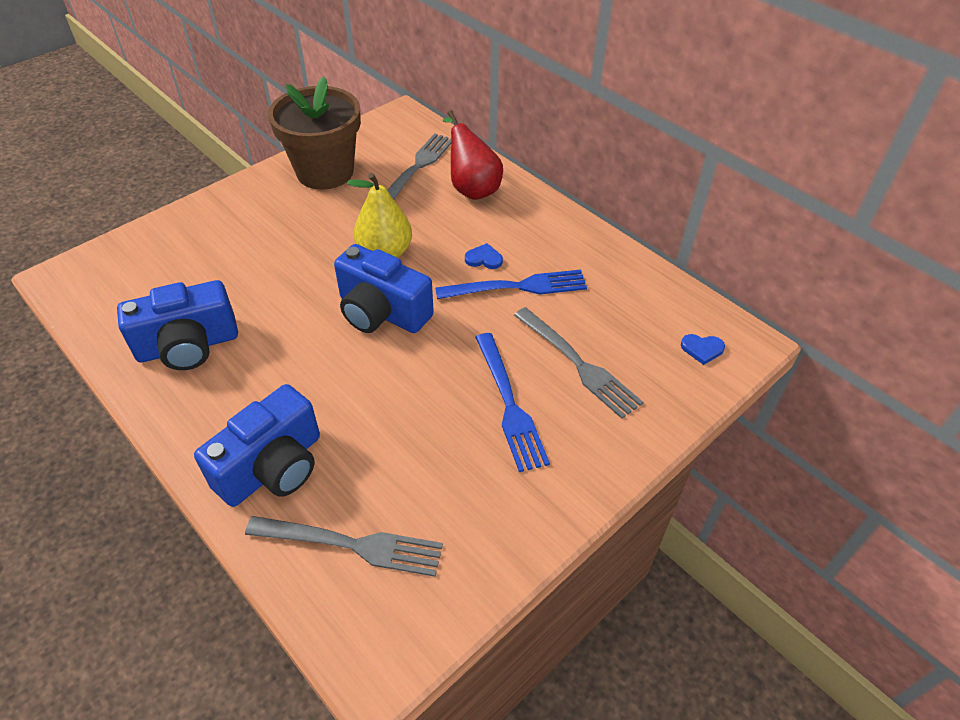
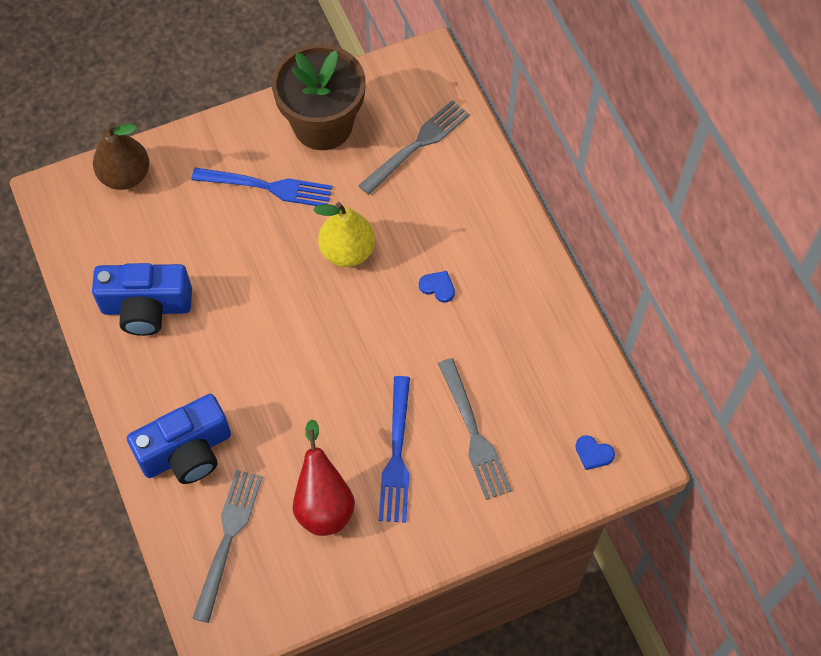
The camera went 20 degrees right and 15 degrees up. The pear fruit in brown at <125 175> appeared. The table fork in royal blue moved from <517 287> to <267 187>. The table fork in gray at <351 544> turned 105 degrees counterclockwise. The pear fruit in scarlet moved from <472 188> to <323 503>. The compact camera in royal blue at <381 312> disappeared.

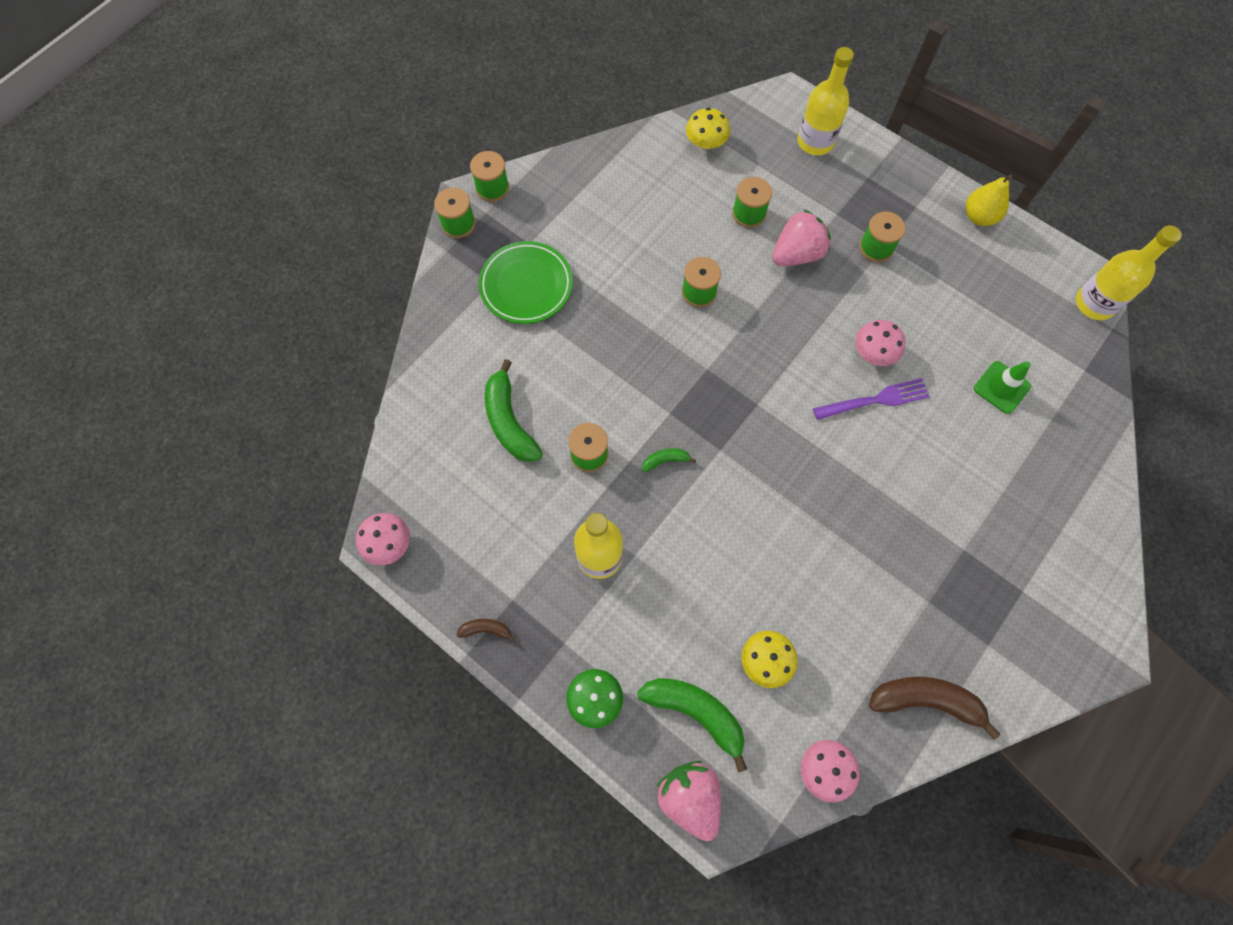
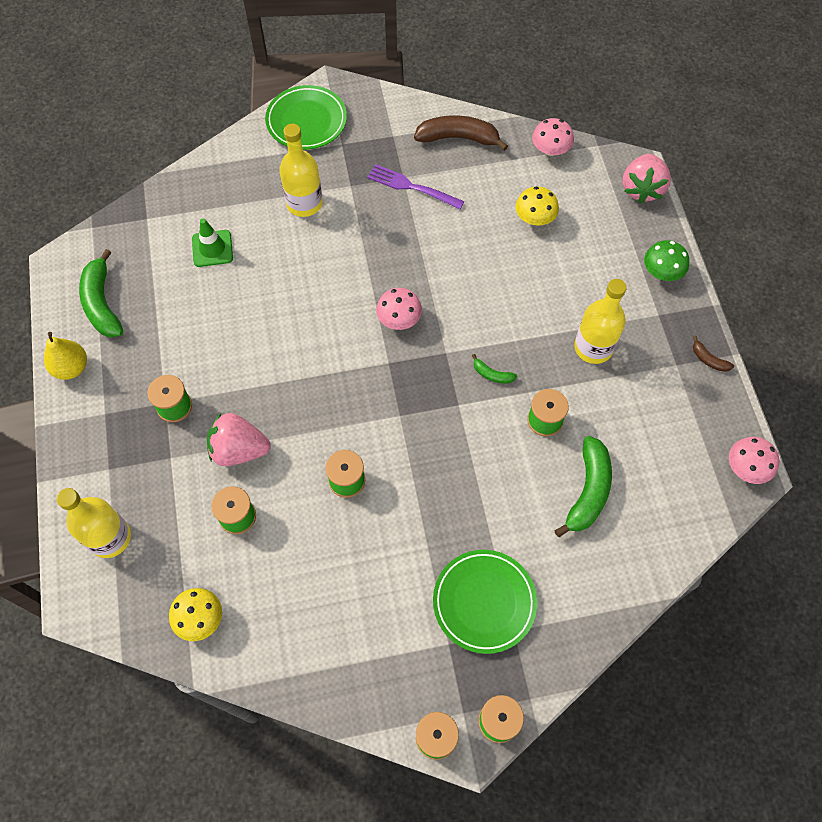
The camera went 140 degrees left and 5 degrees down. The banana in emerald moved from <696 712> to <102 303>. The flat dish in emerald at <306 121> appeared. The bottle in golden moved from <1094 304> to <304 203>. The table fork in violet moved from <875 400> to <412 187>. The fungus in pink moved from <874 352> to <399 319>. The banana in brown at <926 700> turned 135 degrees clockwise.

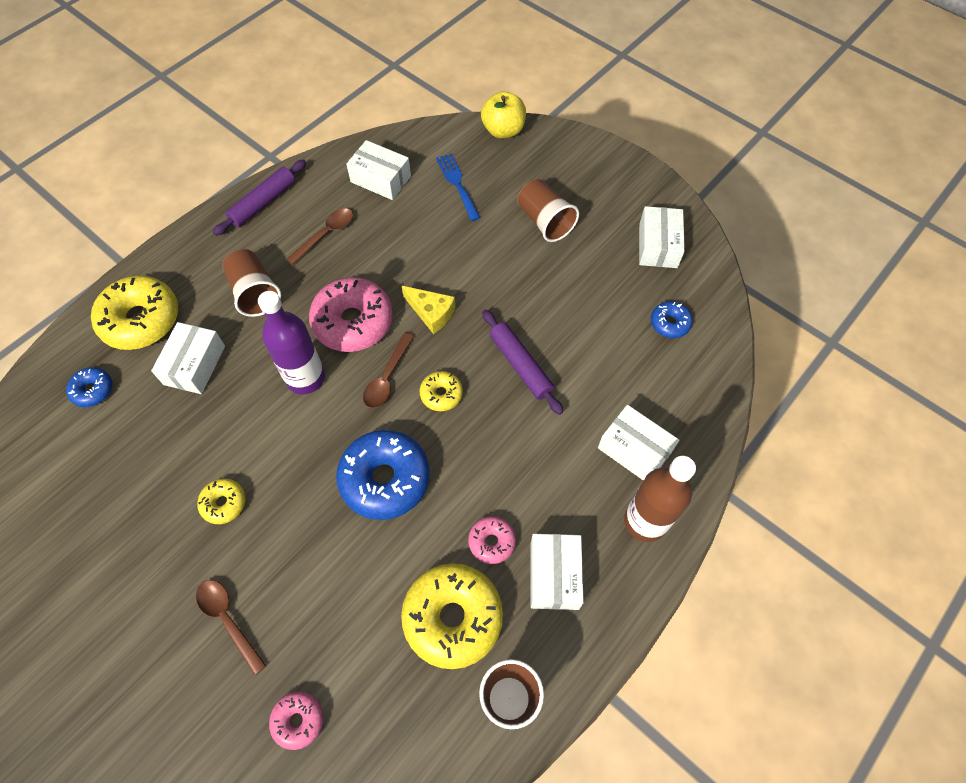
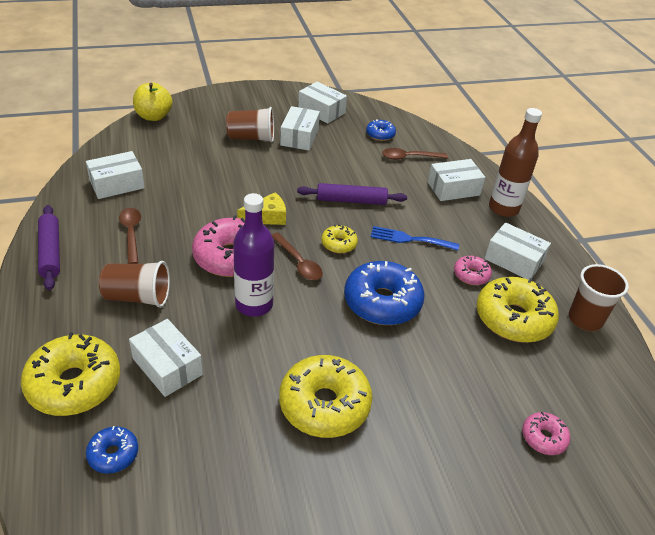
The camera went 60 degrees left and 20 degrees down. The doughnut in golden at <224 503> changed to 2.00 times the size. The box in snow-white at <299 137> appeared. The table fork in royal blue moved from <457 184> to <409 239>. The tablespoon in brown moved from <228 619> to <409 157>.

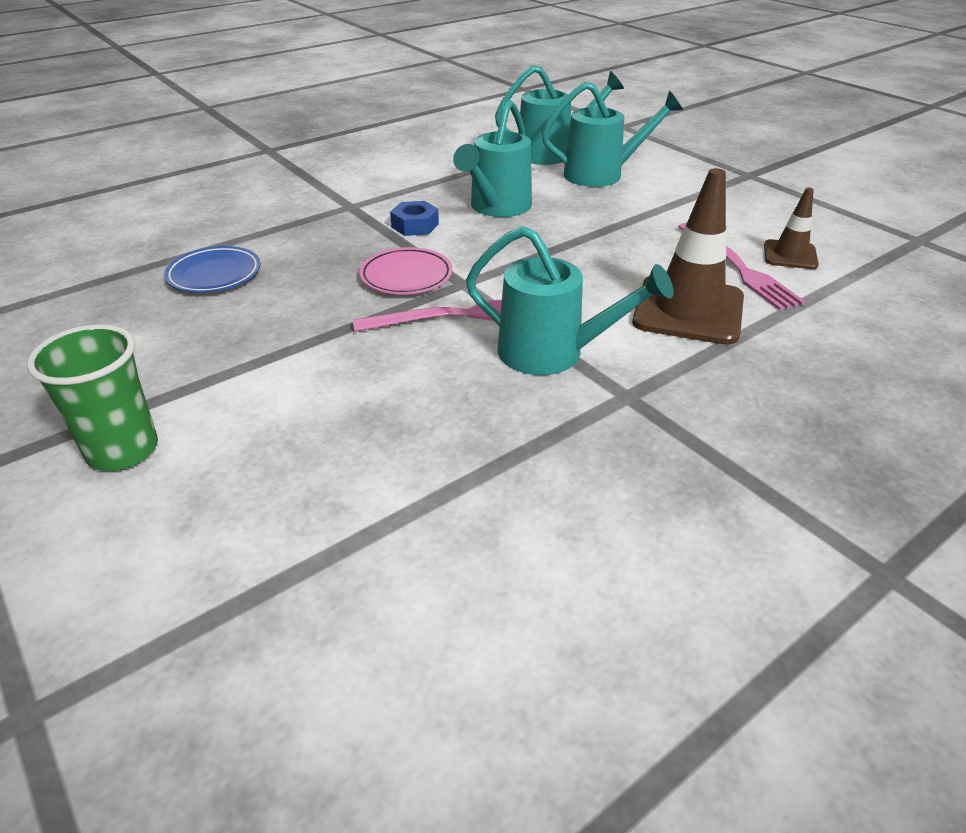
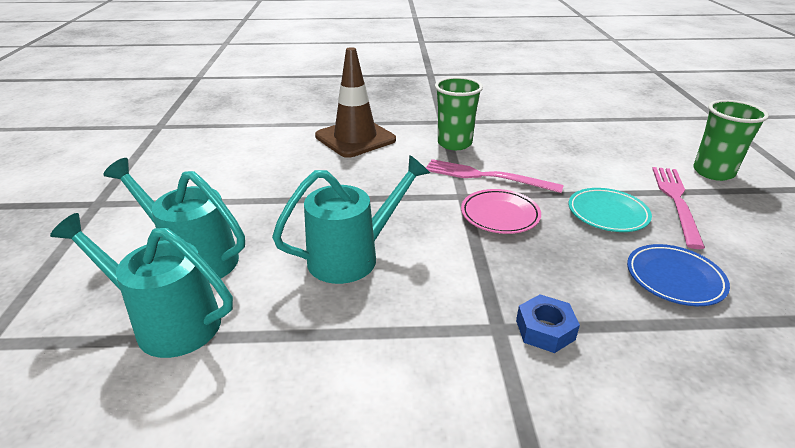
The camera went 145 degrees left and 5 degrees down. The sprinkling can in turquoise at <553 353> was replaced by the cup in emerald at <454 143>. The hex nut in royal blue moved from <415 225> to <545 330>. The flat dish in turquoise at <607 214> appeared. The table fork in pink moved from <738 267> to <676 201>. The traffic cone in brown at <790 255> disappeared.

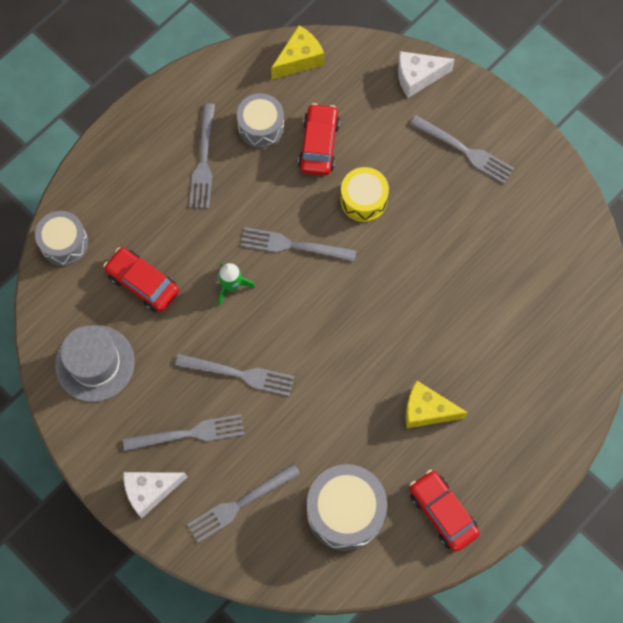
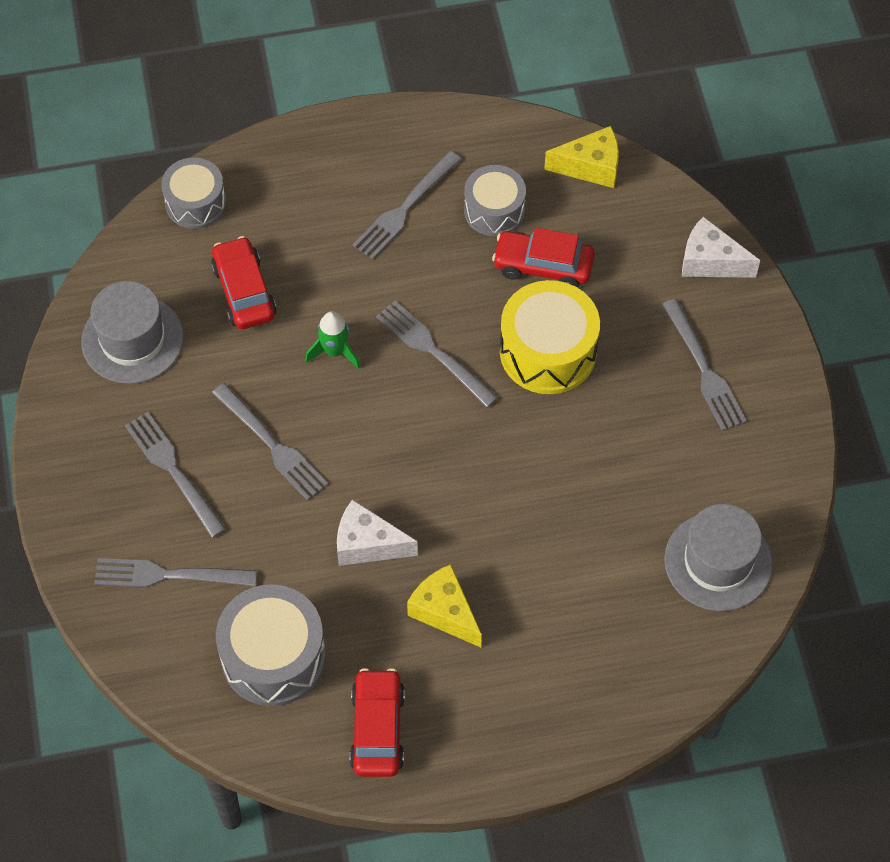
The camera went 35 degrees right and 10 degrees down. The table fork in gray at <189 433> turned 150 degrees counterclockwise. The cheese wedge in snow-white moved from <150 491> to <367 544>. The car in scarlet at <319 145> turned 120 degrees counterclockwise. The toy drum in golden at <363 200> changed to 1.53 times the size. The hat in gray at <718 561> appeared.

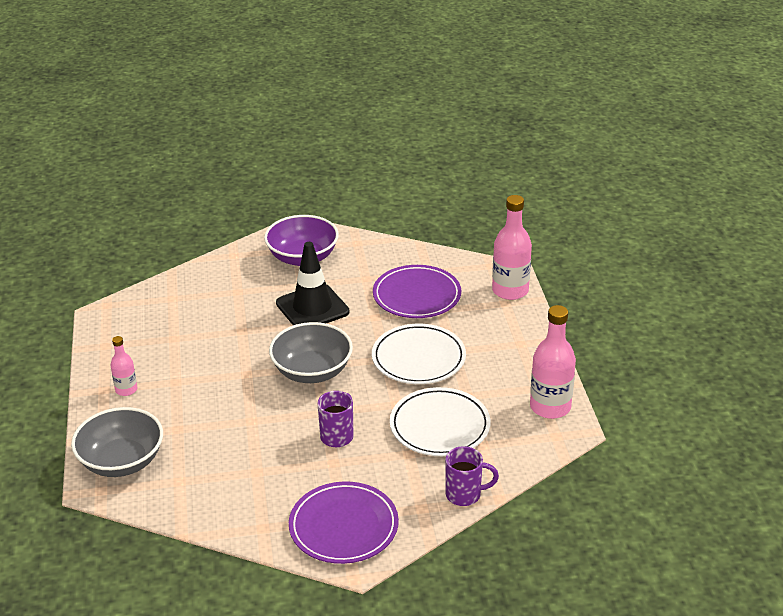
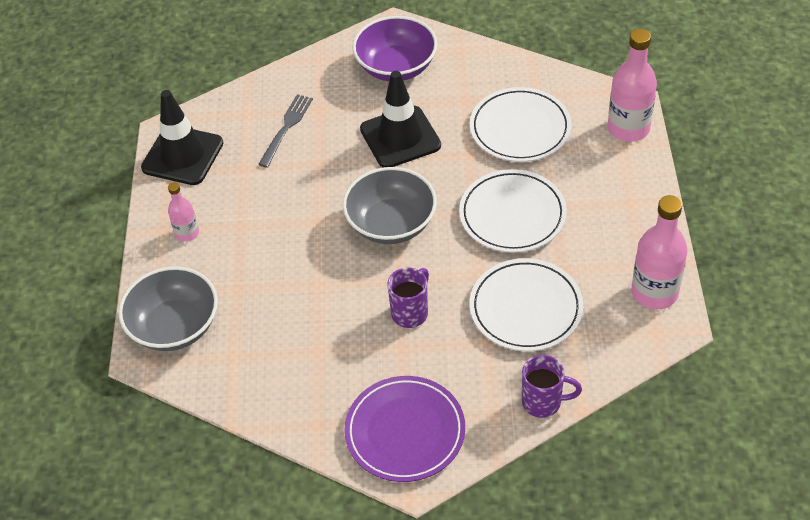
The camera went 10 degrees right and 15 degrees up. The traffic cone in ebony at <182 155> appeared. The table fork in gray at <286 128> appeared. The flat dish in violet at <417 296> became the flat dish in snow-white at <520 128>.

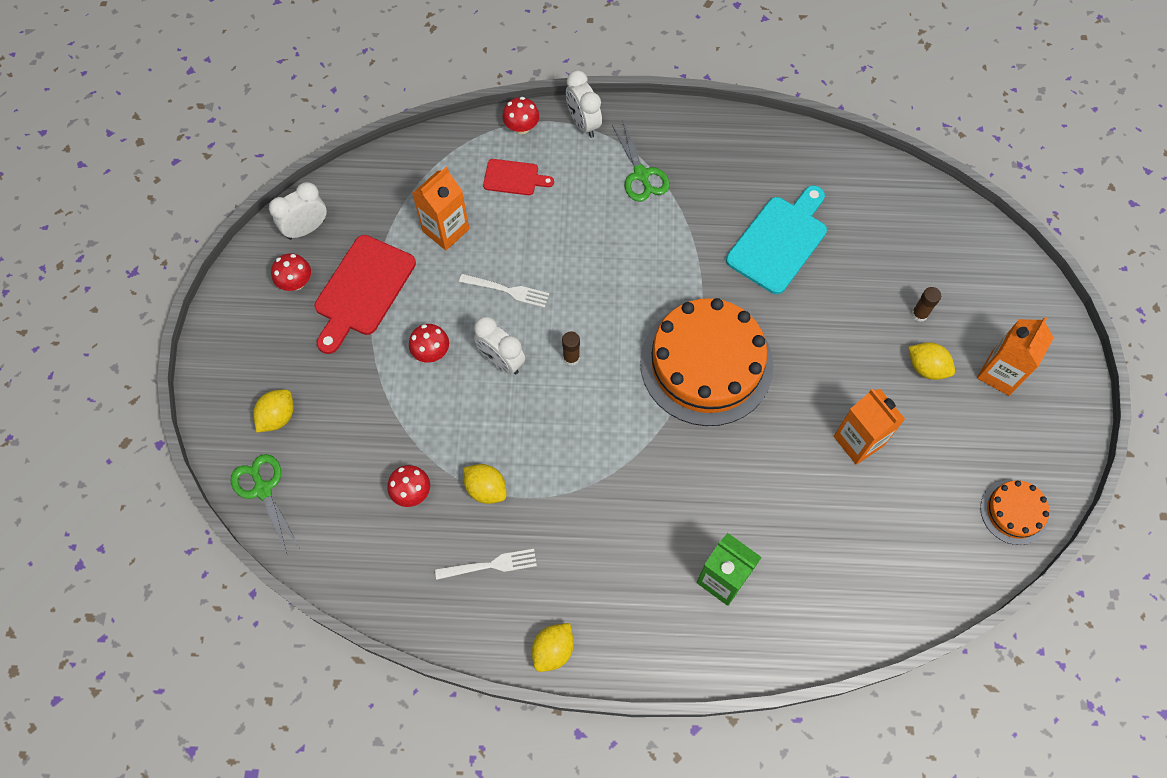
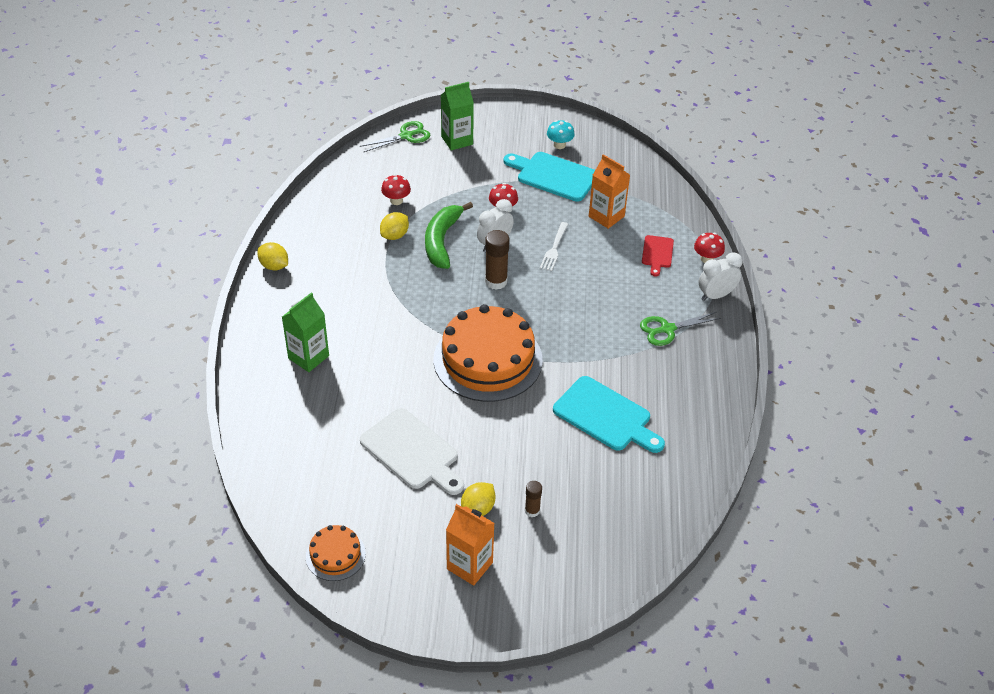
The camera went 90 degrees right and 20 degrees down. The milk carton in orange at <858 441> was replaced by the cutting board in snow-white at <412 452>. The banana in emerald at <442 241> appeared. The toy lemon in golden at <278 417> was replaced by the milk carton in emerald at <457 140>. The glue in brown at <571 358> changed to 1.72 times the size. The cutting board in scarlet at <362 290> became the cutting board in turquoise at <554 176>. The fungus in scarlet at <296 282> became the fungus in turquoise at <559 145>. The bedside clock in snow-white at <306 228> disappeared. The table fork in snow-white at <490 565> disappeared.

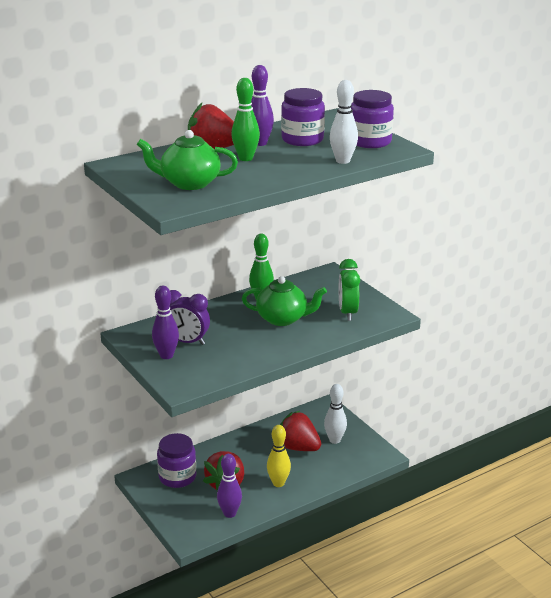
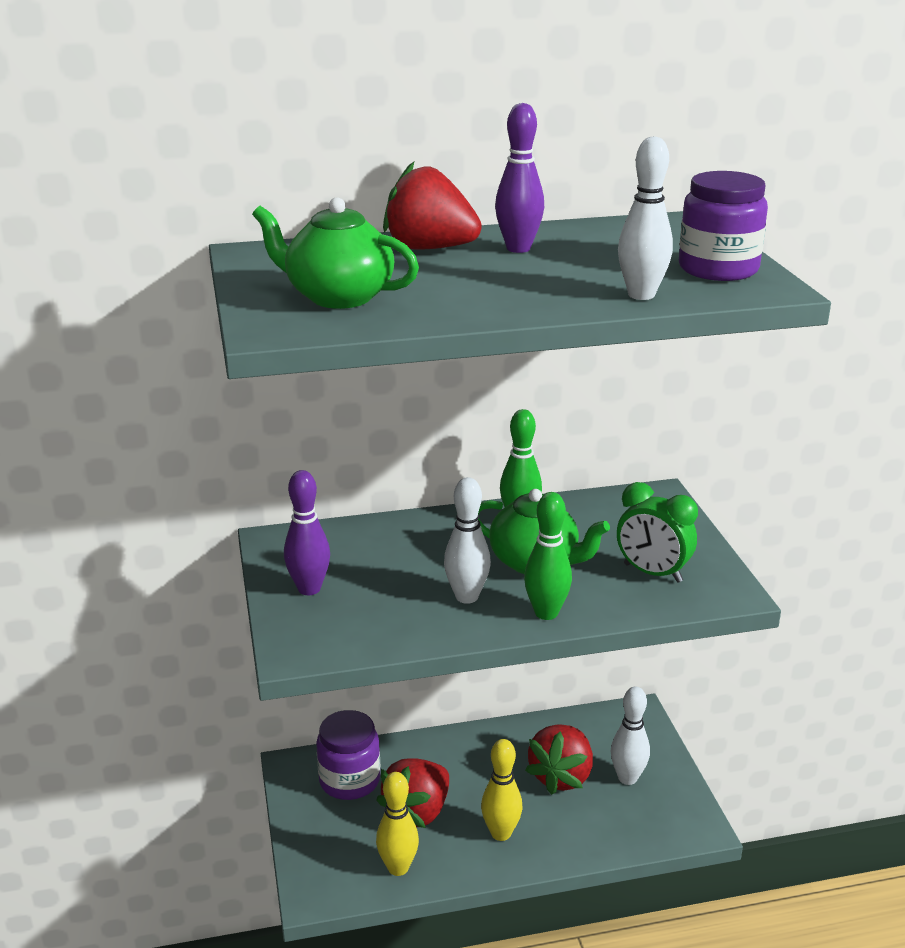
The camera went 20 degrees right and 0 degrees up. The bowling pin in violet at <229 513> became the bowling pin in golden at <398 868>. The bowling pin in snow-white at <467 597> appeared. The bowling pin in emerald moved from <245 158> to <546 613>. The strawberry in scarlet at <298 447> turned 120 degrees counterclockwise. The bedside clock in emerald at <347 313> turned 75 degrees counterclockwise. The bedside clock in violet at <187 342> disappeared. The jam jar in violet at <302 139> disappeared.

